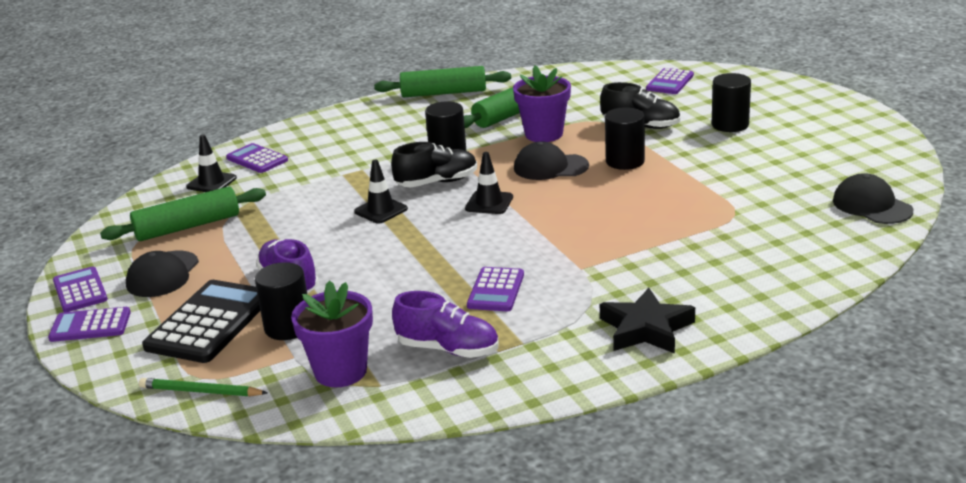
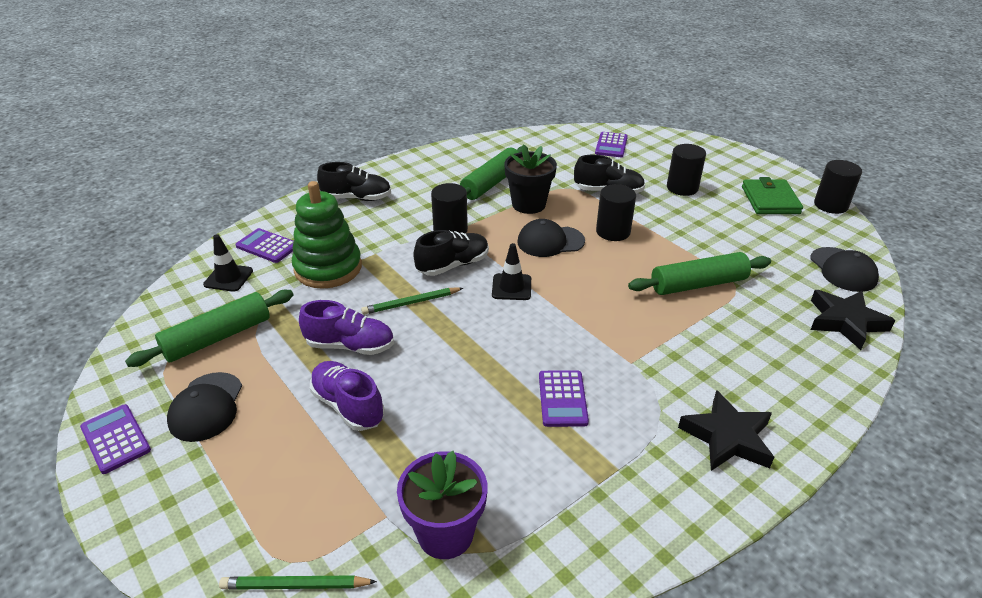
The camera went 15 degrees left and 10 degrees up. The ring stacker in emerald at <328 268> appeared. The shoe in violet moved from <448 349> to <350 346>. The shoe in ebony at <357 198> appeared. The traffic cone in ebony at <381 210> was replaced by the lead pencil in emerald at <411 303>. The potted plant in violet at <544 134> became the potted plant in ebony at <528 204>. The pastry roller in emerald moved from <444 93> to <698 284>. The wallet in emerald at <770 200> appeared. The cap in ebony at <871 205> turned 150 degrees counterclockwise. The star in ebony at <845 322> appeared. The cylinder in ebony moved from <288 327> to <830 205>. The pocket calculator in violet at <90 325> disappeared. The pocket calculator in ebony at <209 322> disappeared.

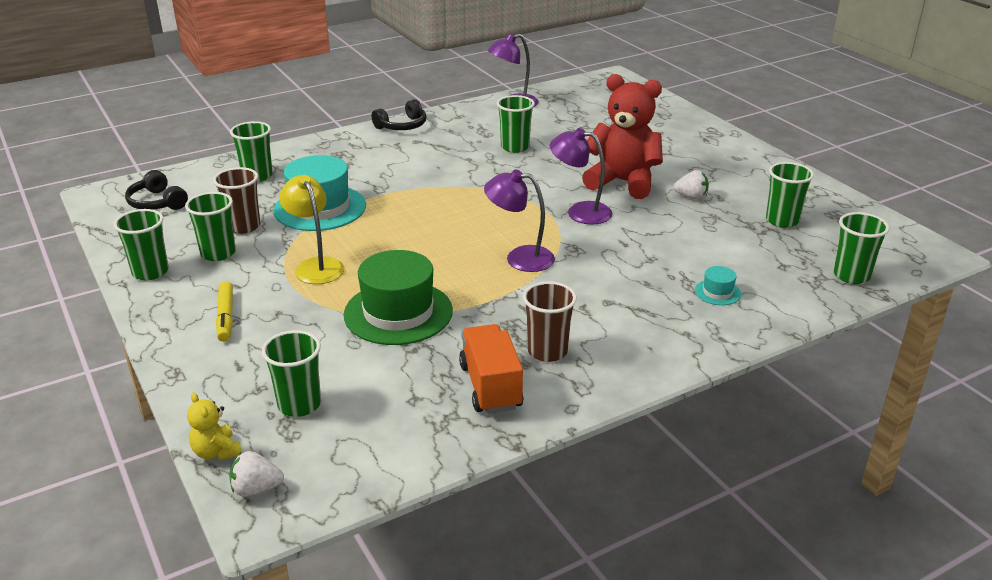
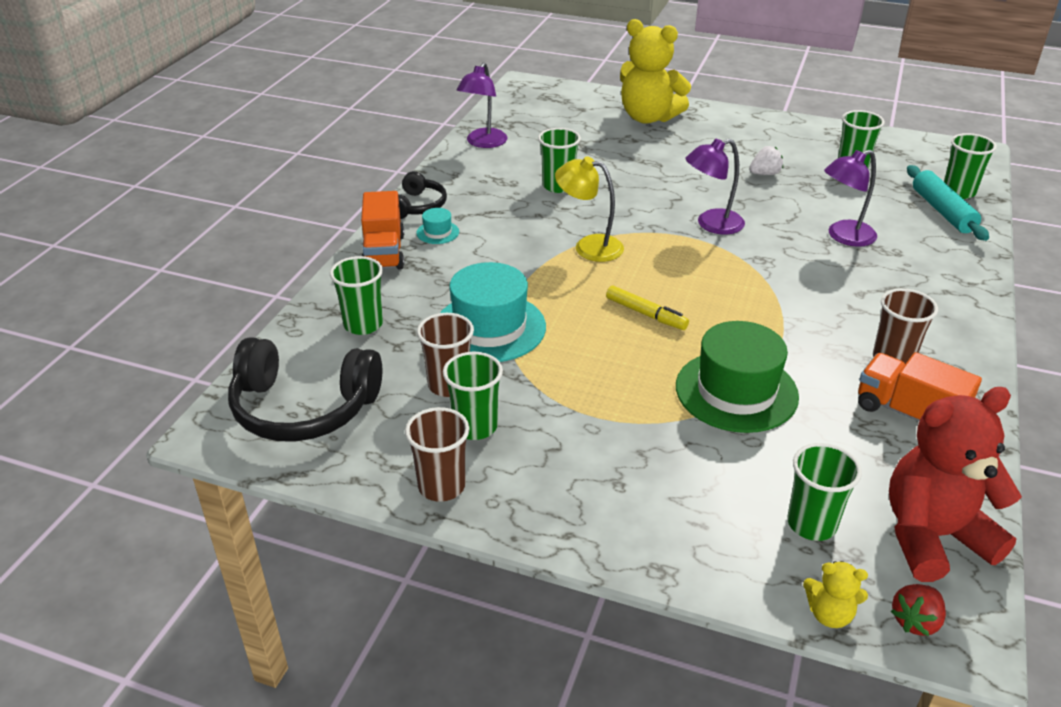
The camera went 40 degrees left and 5 degrees up. The headset in ebony at <157 202> changed to 1.78 times the size. The toy truck in orange at <384 253> appeared. The cup in emerald at <150 272> became the cup in brown at <441 486>. The hat in turquoise moved from <717 292> to <437 232>. The desk lamp in golden moved from <316 266> to <589 246>. The marker in golden moved from <226 317> to <646 314>. The stuffed bear in golden at <648 117> appeared. The desk lamp in violet moved from <520 258> to <843 237>. The stuffed bear in scarlet moved from <623 182> to <933 536>. The strawberry in snow-white at <256 489> became the strawberry in scarlet at <915 621>. The pastry roller in turquoise at <942 211> appeared.

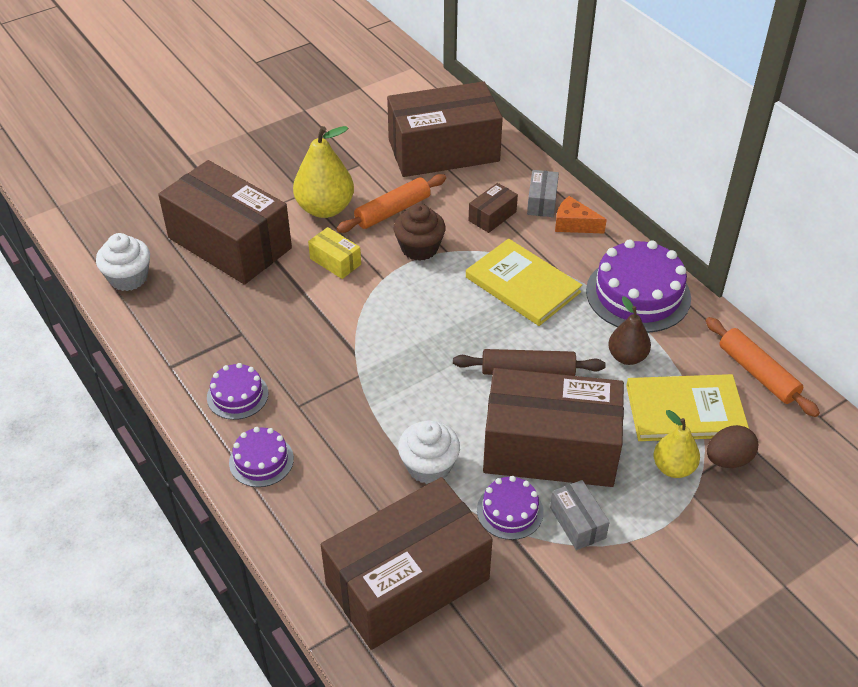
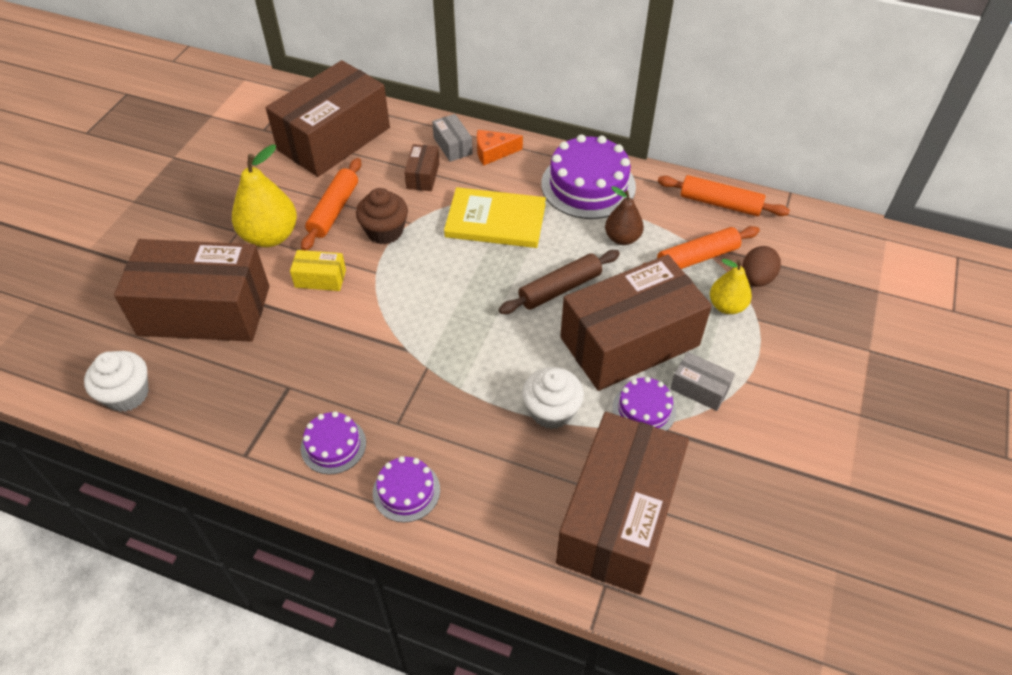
The camera went 35 degrees left and 5 degrees up. The book in golden at <685 410> was replaced by the pastry roller in orange at <697 258>.

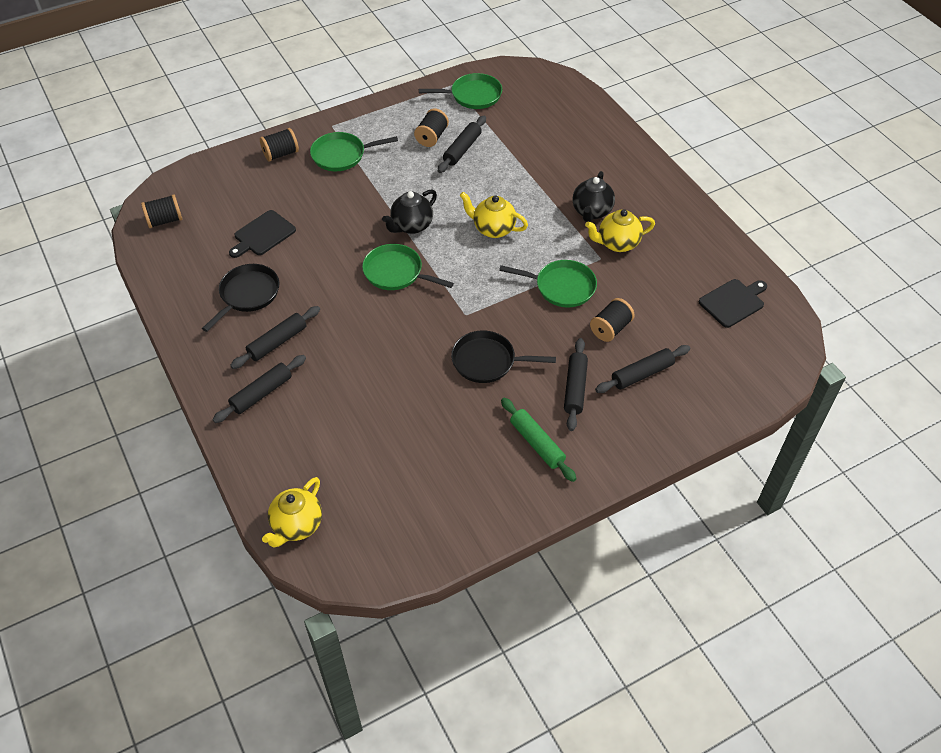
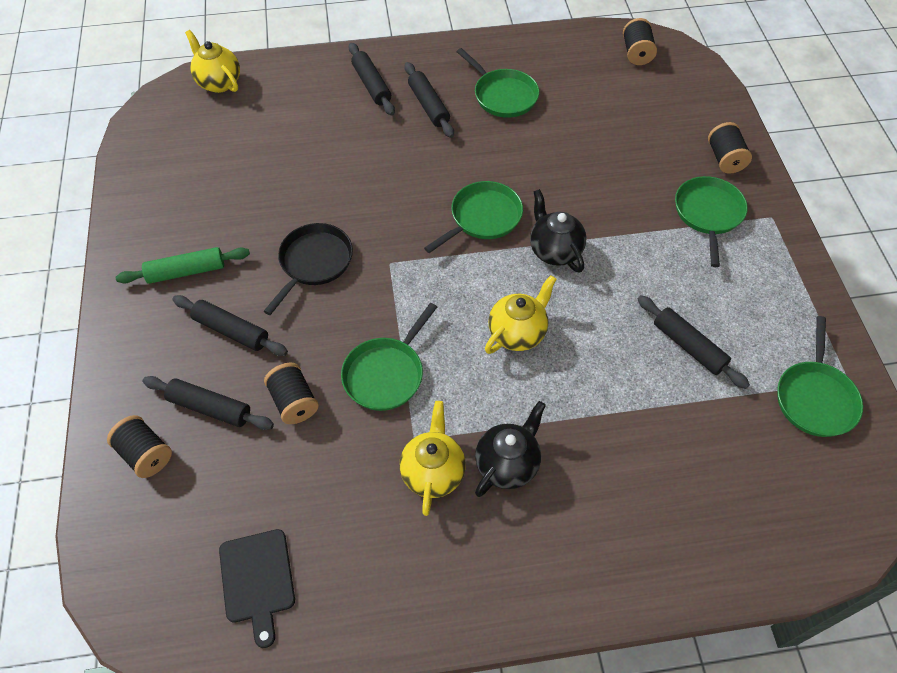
The camera went 110 degrees right and 5 degrees up. The spool in ebony moved from <431 137> to <145 454>. The pastry roller in ebony at <642 374> turned 60 degrees counterclockwise. The pan in ebony at <248 294> became the pan in emerald at <503 96>. The tea pot in ebony at <591 212> turned 90 degrees clockwise. The cutting board in ebony at <263 235> disappeared.

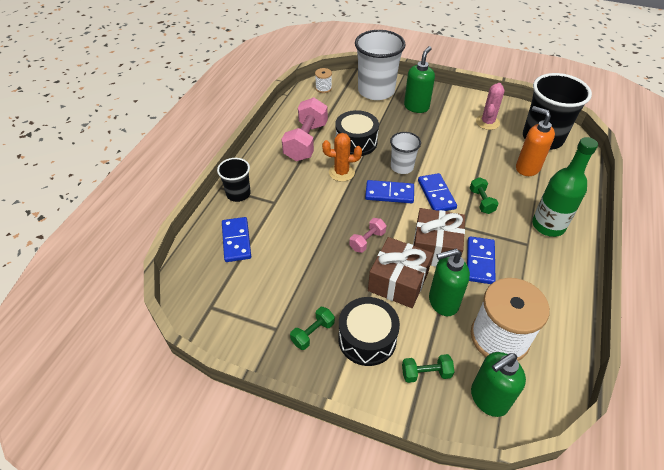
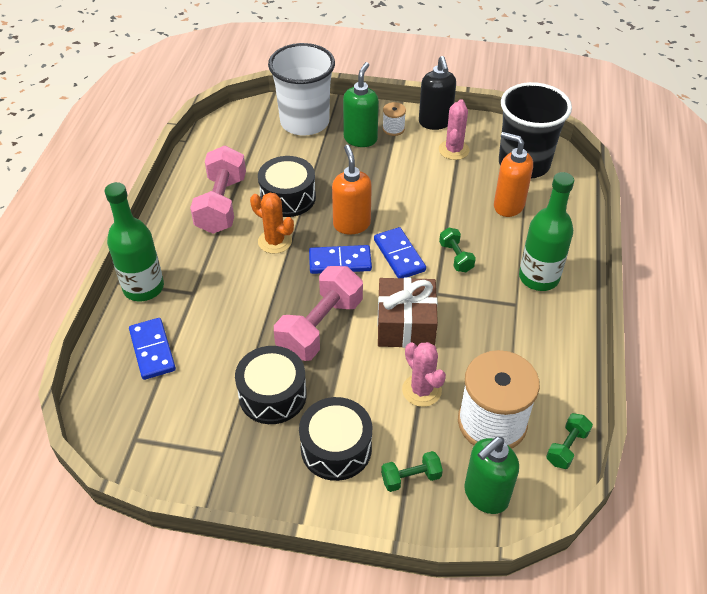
The camera went 10 degrees left and 0 degrees up. The cup in ebony at <238 194> was replaced by the bottle in emerald at <143 288>. The toy drum in ebony at <272 395> appeared. The prickly plant in orange at <341 172> turned 45 degrees clockwise. The dumbbell in pink at <367 241> changed to 2.02 times the size. The cup in snow-white at <402 167> was replaced by the pump bottle in orange at <351 224>. The spool in snow-white moved from <323 88> to <393 129>. The pump bottle in emerald at <443 302> was replaced by the prickly plant in pink at <421 390>. The pump bottle in ebony at <435 122> appeared. The dumbbell in emerald moved from <313 333> to <566 447>. The gift in brown at <398 281> disappeared. The domino piece in royal blue at <480 261> disappeared.

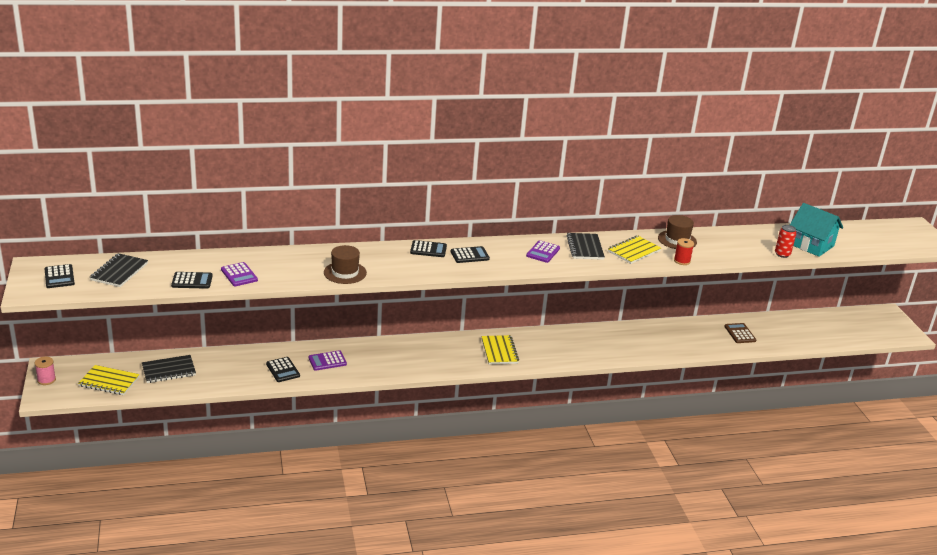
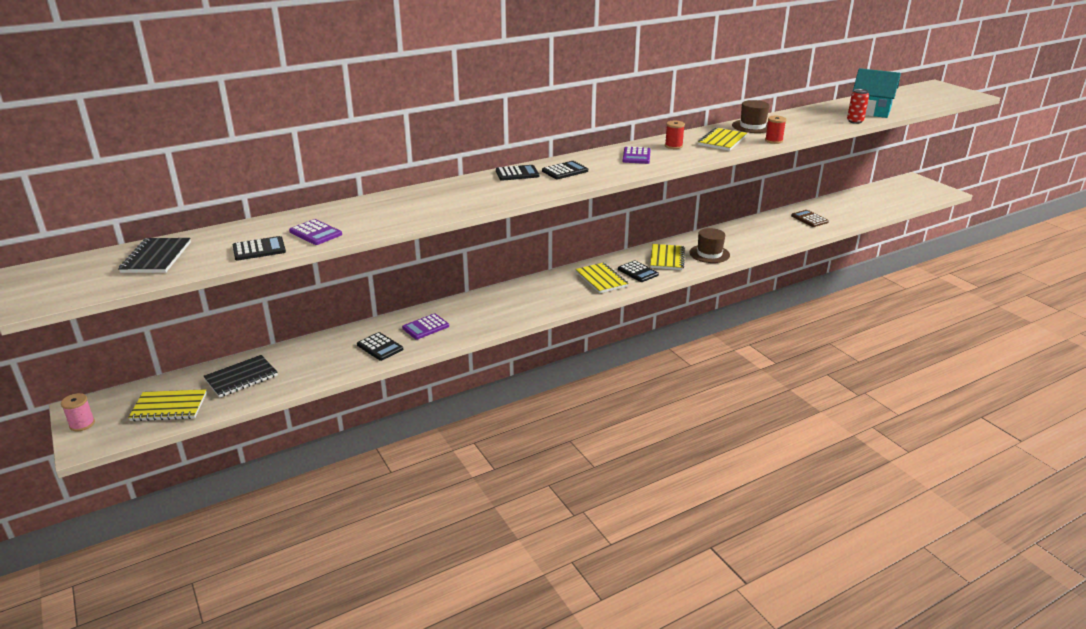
The camera went 15 degrees left and 0 degrees up. The pocket calculator in ebony moved from <59 277> to <638 272>. The notebook in golden at <667 258> appeared. The notebook in ebony at <585 248> was replaced by the spool in scarlet at <673 146>. The hat in brown moved from <345 273> to <709 254>.

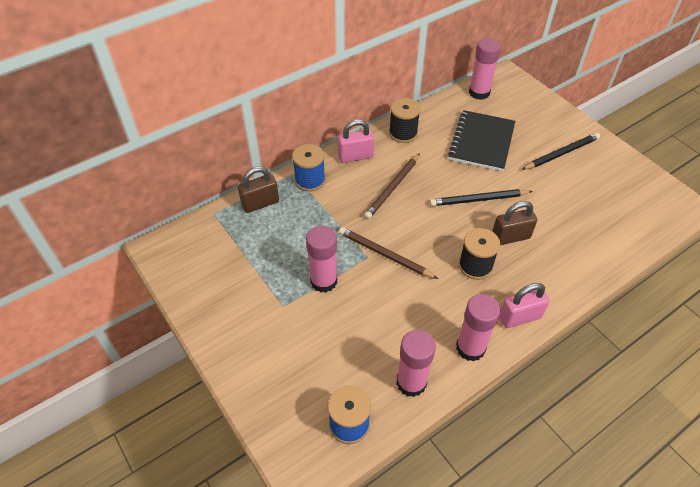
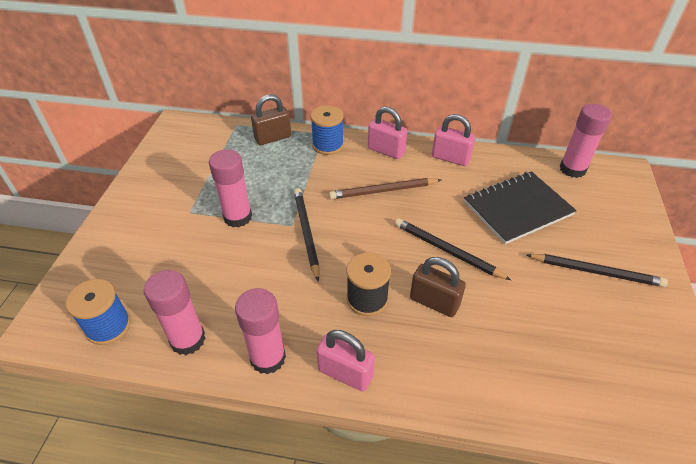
The camera went 45 degrees right and 5 degrees down. The lock in brown at <260 203> turned 45 degrees counterclockwise. The lead pencil in brown at <384 255> became the lead pencil in ebony at <306 233>. The spool in ebony at <403 133> was replaced by the lock in pink at <450 158>.

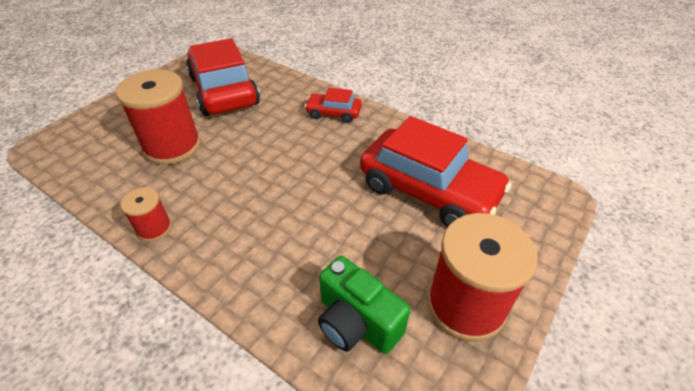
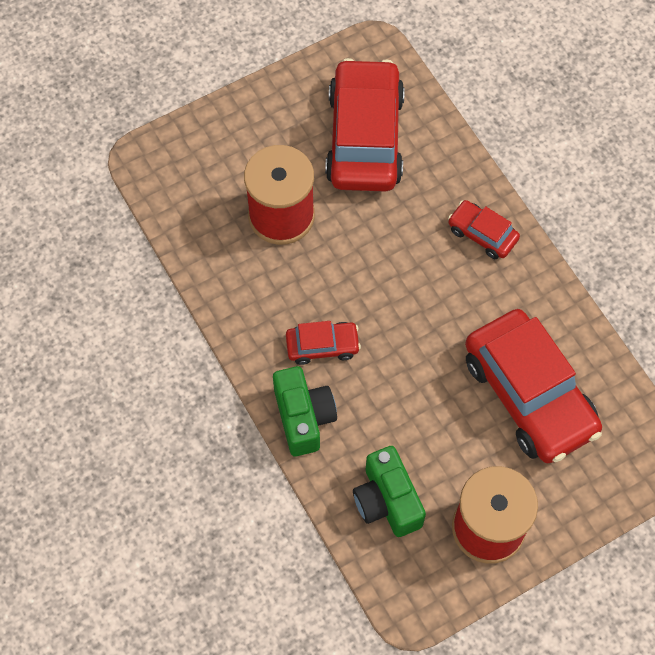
The camera went 25 degrees right and 20 degrees up. The compact camera in emerald at <303 418> appeared. The car in scarlet at <322 346> appeared. The spool in scarlet at <154 228> disappeared.

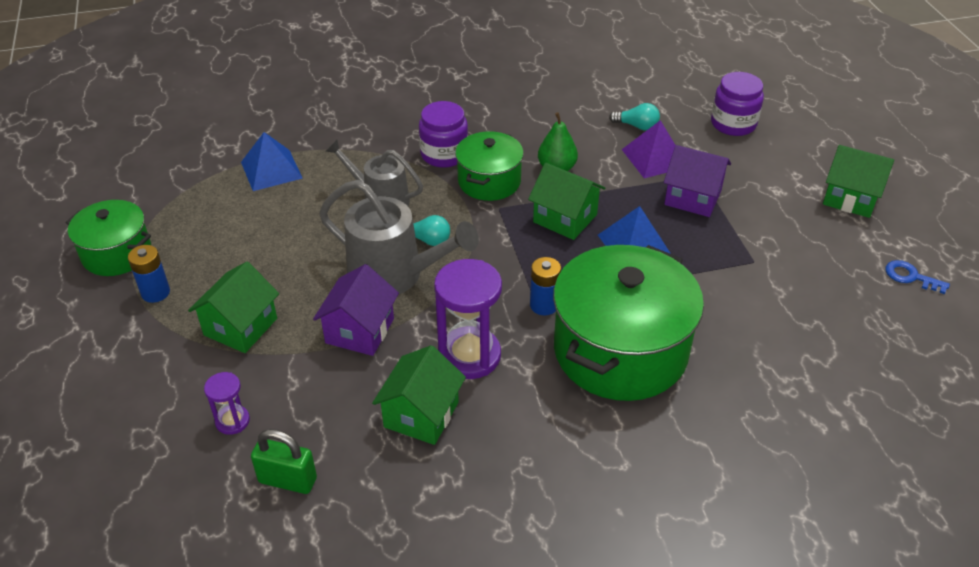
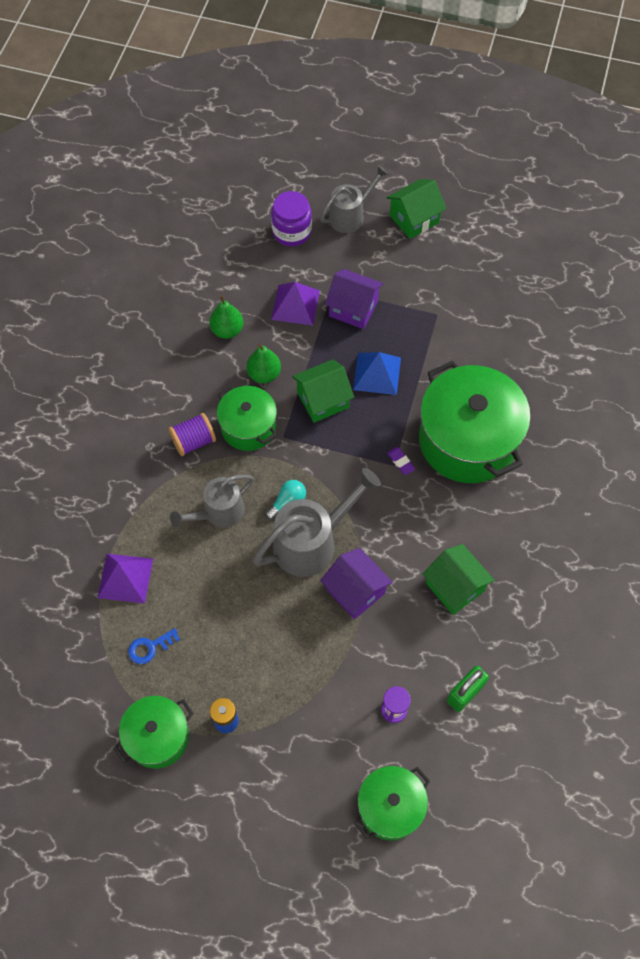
The camera went 60 degrees left and 20 degrees up. The solid pyramid in royal blue at <271 170> became the solid pyramid in violet at <125 578>. The latchkey in royal blue moved from <910 277> to <150 647>. The jam jar in violet at <444 154> was replaced by the spool in violet at <194 441>. The pear fruit in emerald at <227 330> appeared. The sprinkling can in gray at <350 215> appeared. The cottage in violet at <693 197> turned 60 degrees clockwise. The stockpot in emerald at <390 807> appeared. The power cell in royal blue at <544 305> was replaced by the gum eraser in violet at <401 462>. The cottage in emerald at <240 327> disappeared. The sandglass in violet at <469 355> disappeared. The bulb in turquoise at <637 126> disappeared.

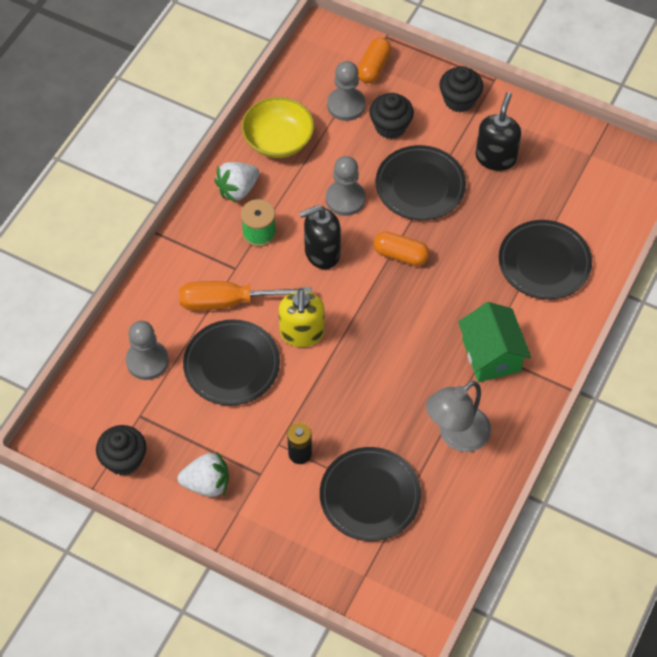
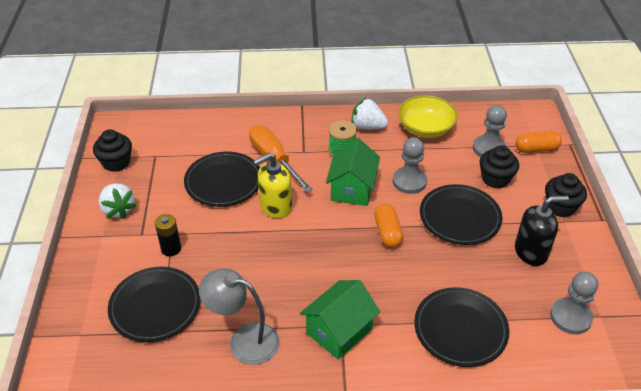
The camera went 60 degrees right and 15 degrees down. The pump bottle in ebony at <322 253> was replaced by the cottage in emerald at <352 188>. The game pawn in gray moved from <147 361> to <570 317>.

